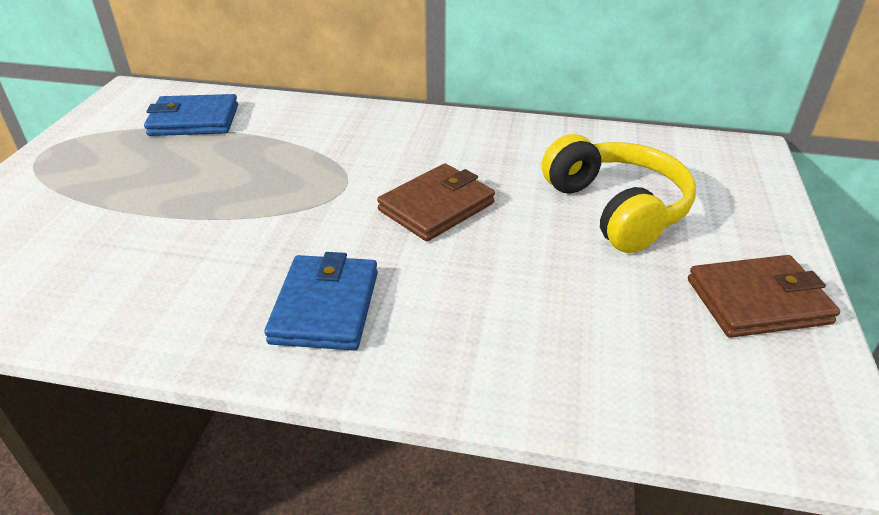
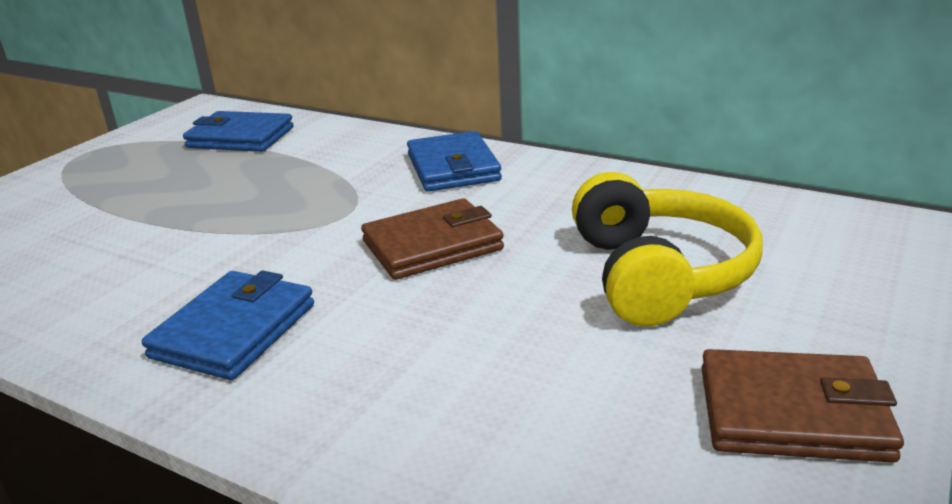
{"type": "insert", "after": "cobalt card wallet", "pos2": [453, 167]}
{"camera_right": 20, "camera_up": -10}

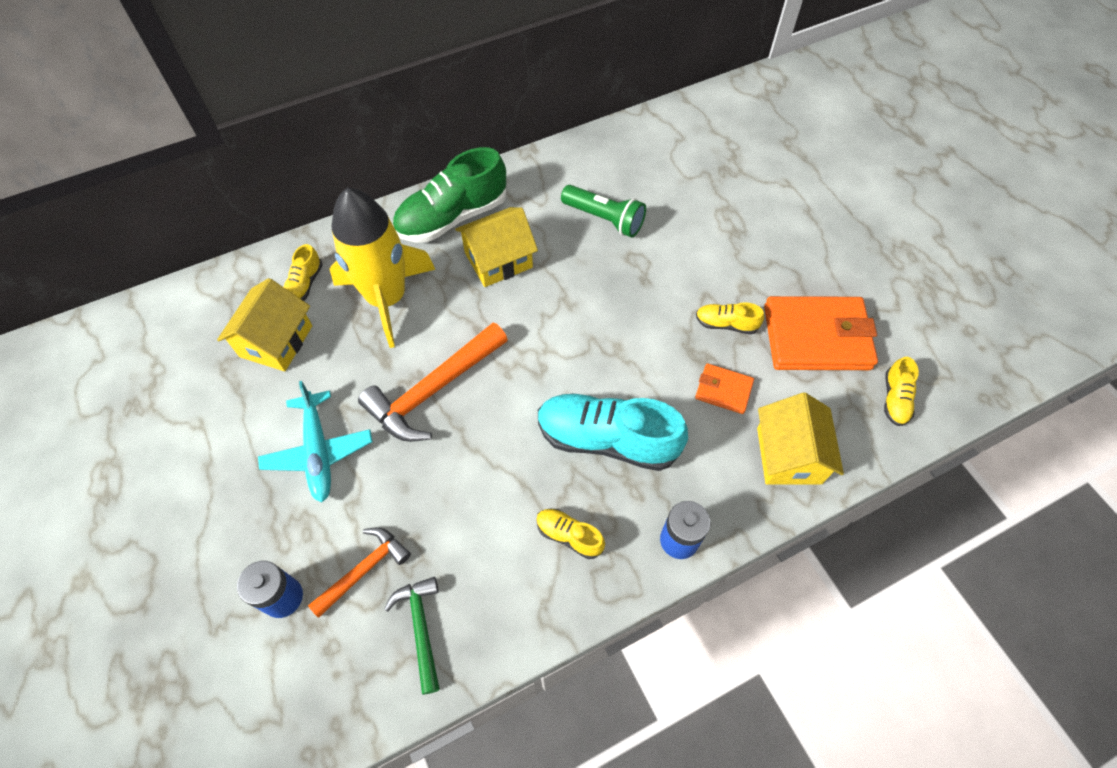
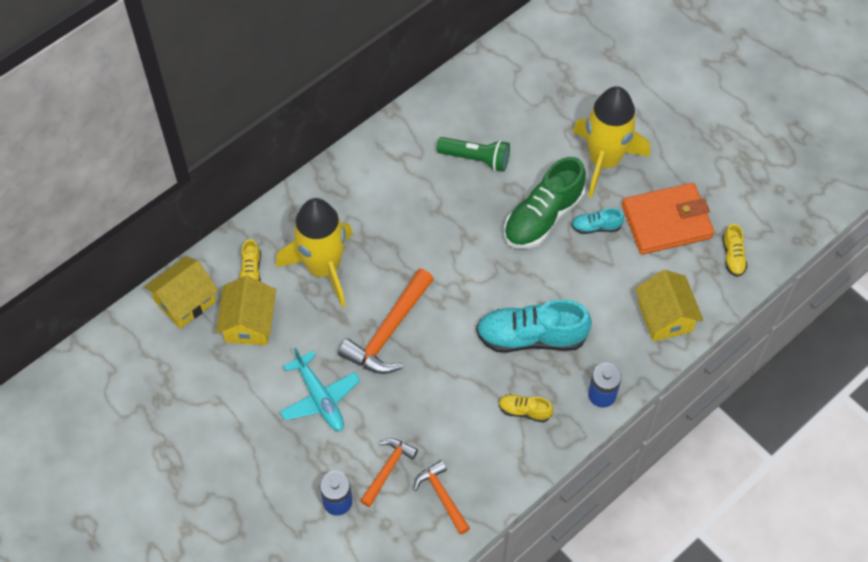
{"type": "recolor", "before": "emerald carpenter's hammer", "after": "bright orange carpenter's hammer", "pos1": [421, 628], "pos2": [442, 496]}
{"type": "move", "before": "emerald shoe", "pos1": [452, 217], "pos2": [543, 217]}
{"type": "move", "before": "golden cottage", "pos1": [498, 260], "pos2": [185, 301]}
{"type": "delete", "before": "bright orange card wallet", "pos1": [723, 390]}
{"type": "recolor", "before": "golden shoe", "after": "turquoise shoe", "pos1": [726, 324], "pos2": [596, 227]}
{"type": "insert", "after": "golden spaceship", "pos2": [604, 161]}
{"camera_right": -15, "camera_up": 0}

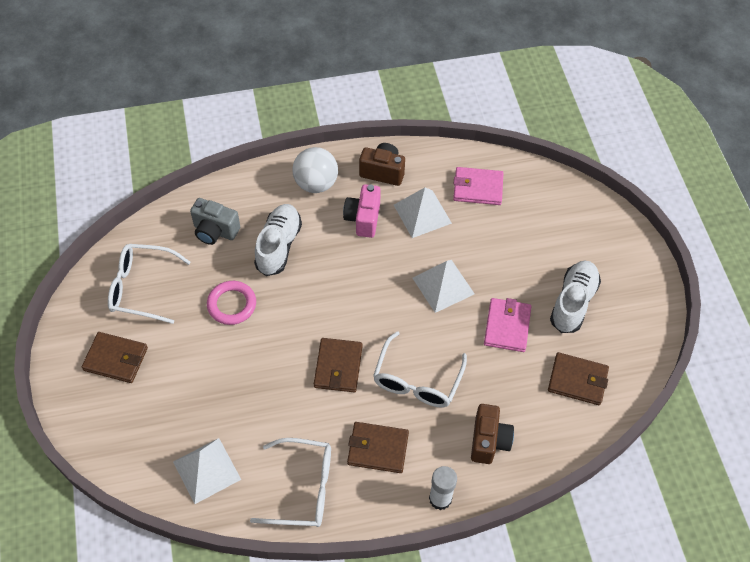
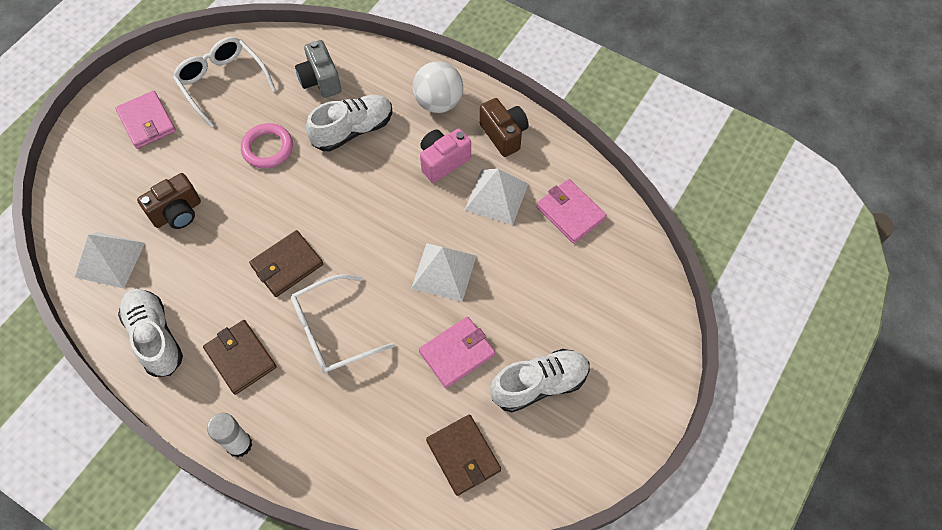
{"type": "recolor", "before": "russet card wallet", "after": "rosy card wallet", "pos1": [116, 359], "pos2": [147, 122]}
{"type": "replace", "before": "snow-white eyeglasses", "after": "snow-white shoe", "pos1": [303, 488], "pos2": [155, 337]}
{"type": "move", "before": "russet camera", "pos1": [488, 441], "pos2": [177, 213]}
{"camera_right": 45, "camera_up": 5}

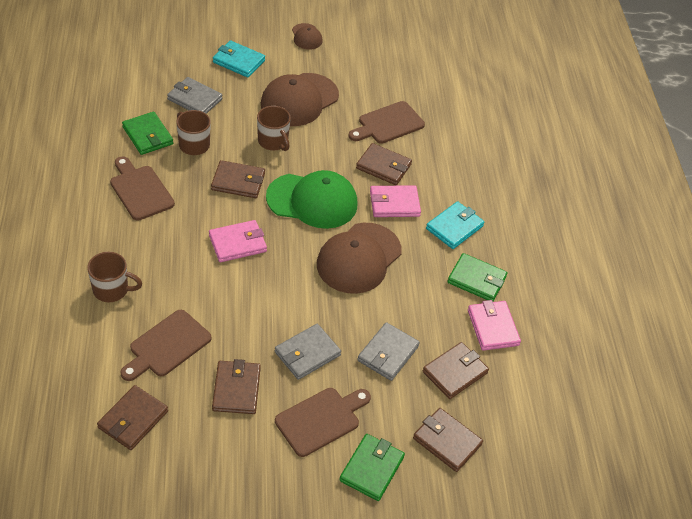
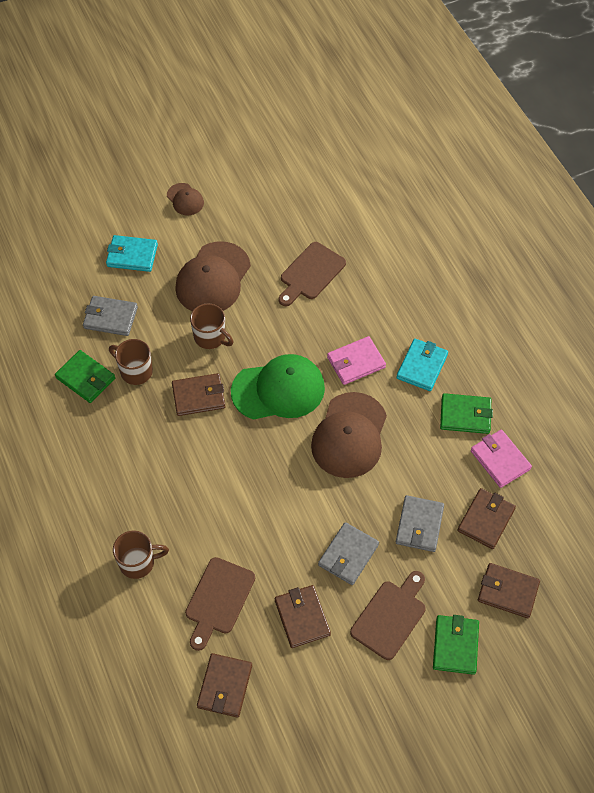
{"type": "delete", "before": "russet cutting board", "pos1": [140, 190]}
{"type": "delete", "before": "rosy card wallet", "pos1": [237, 243]}
{"type": "delete", "before": "russet card wallet", "pos1": [383, 166]}
{"camera_right": -15, "camera_up": 10}

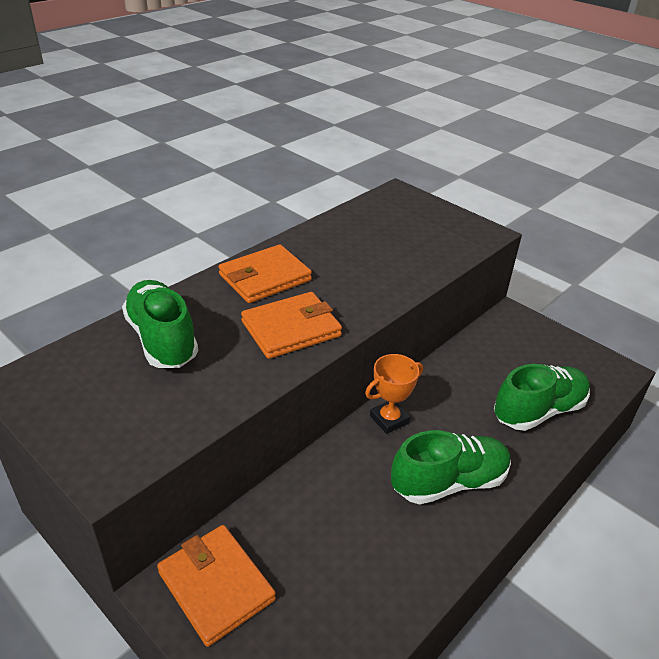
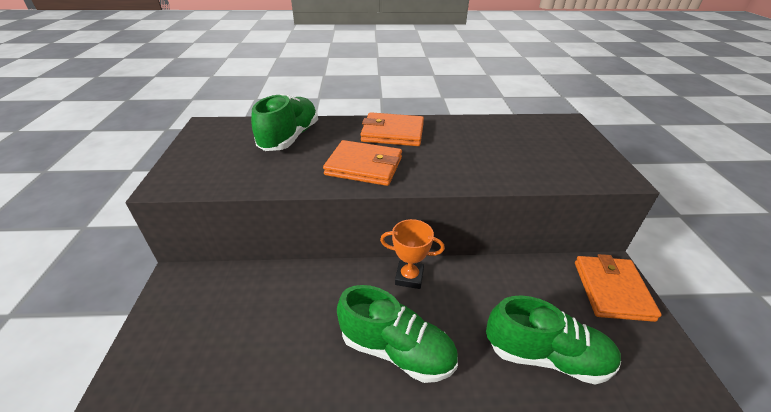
{"type": "move", "before": "bright orange card wallet", "pos1": [216, 586], "pos2": [612, 290]}
{"camera_right": 45, "camera_up": 0}

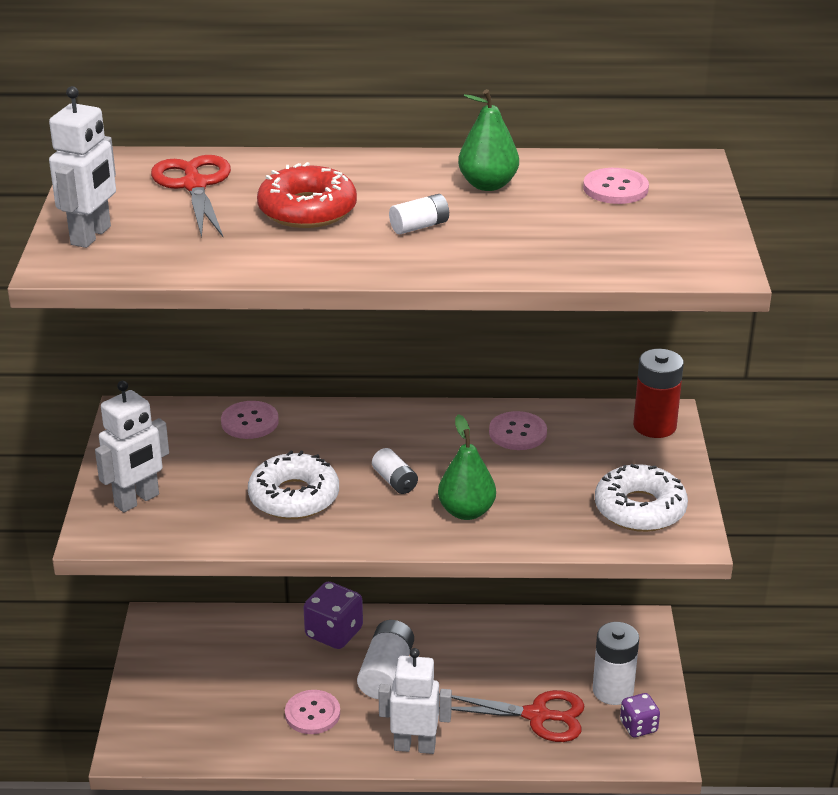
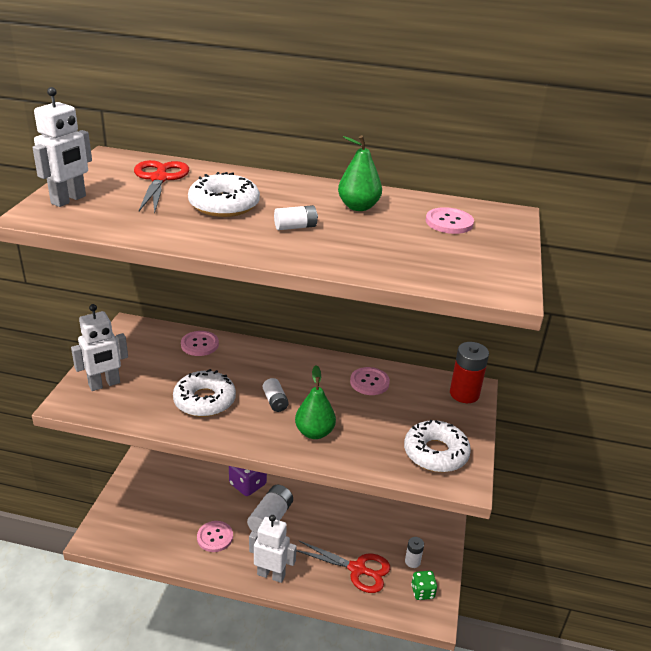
{"type": "recolor", "before": "scarlet glazed donut", "after": "snow-white glazed donut", "pos1": [307, 210], "pos2": [224, 205]}
{"type": "resize", "before": "snow-white battery", "pos1": [613, 690], "pos2": [412, 561], "scale": 0.58}
{"type": "recolor", "before": "royal purple game die", "after": "emerald game die", "pos1": [638, 726], "pos2": [422, 592]}
{"camera_right": 10, "camera_up": 0}

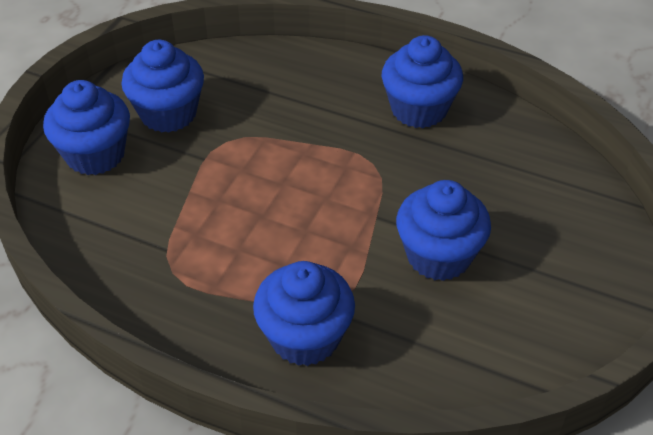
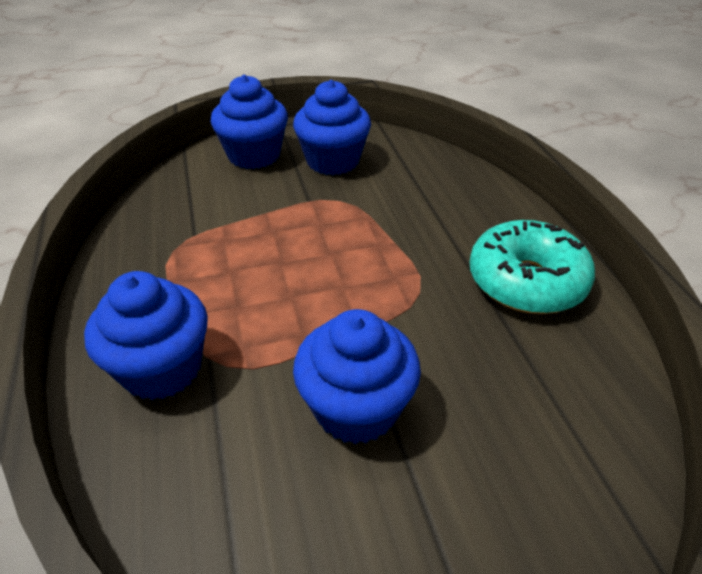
{"type": "replace", "before": "cobalt cupcake", "after": "turquoise glazed donut", "pos1": [419, 109], "pos2": [526, 281]}
{"camera_right": 50, "camera_up": -5}

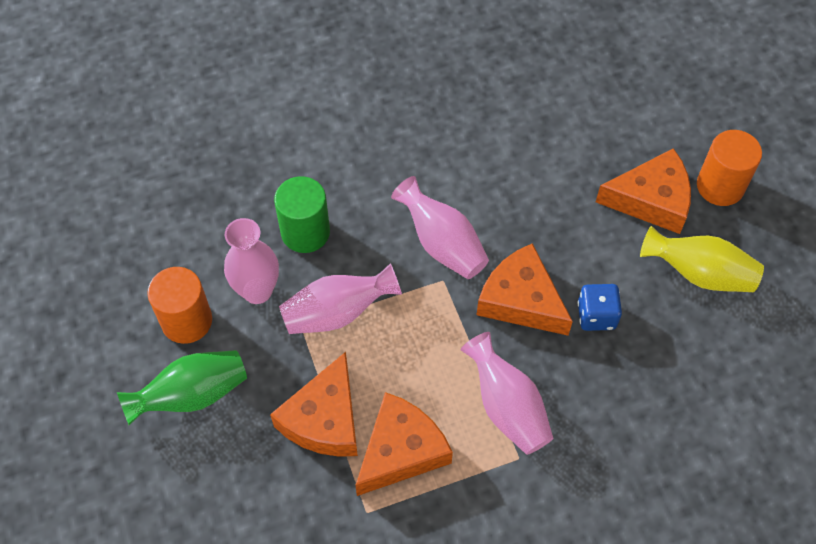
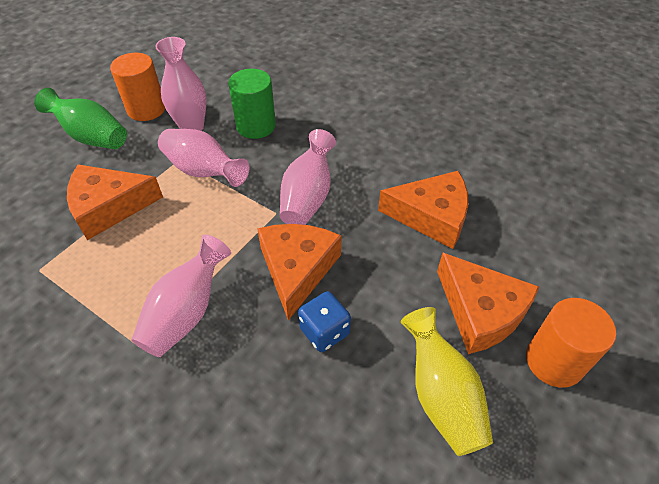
{"type": "move", "before": "bright orange piece of cheese", "pos1": [401, 451], "pos2": [431, 216]}
{"camera_right": 55, "camera_up": -10}

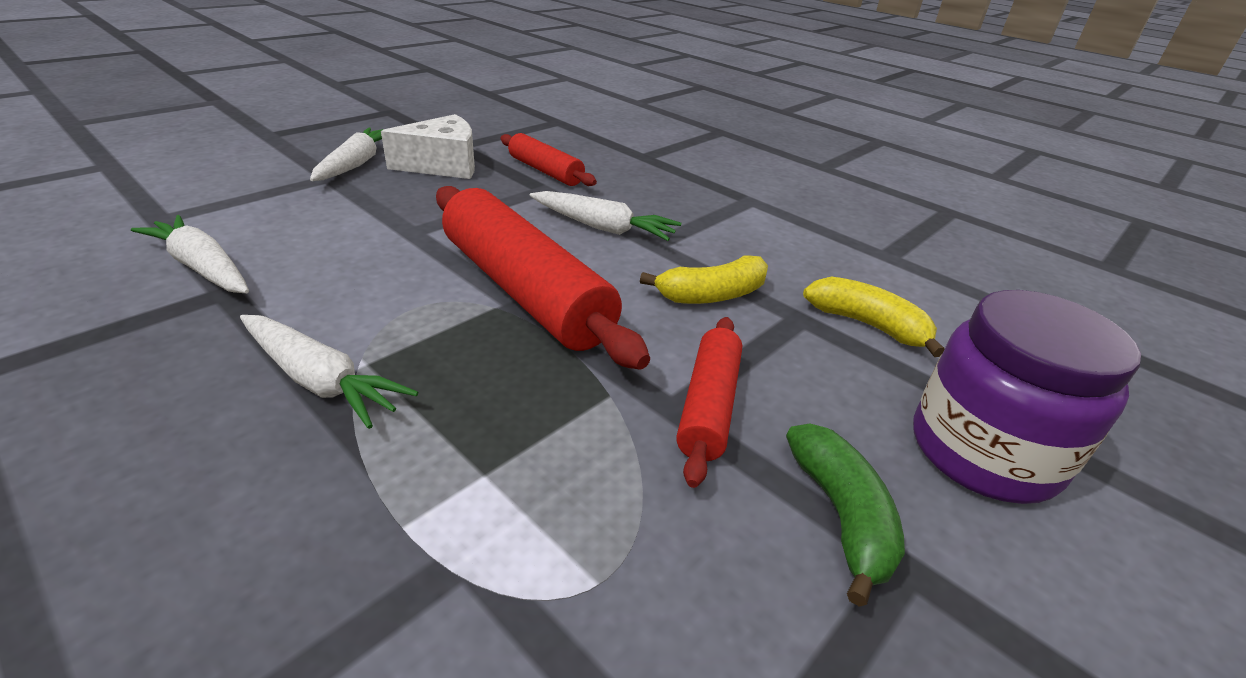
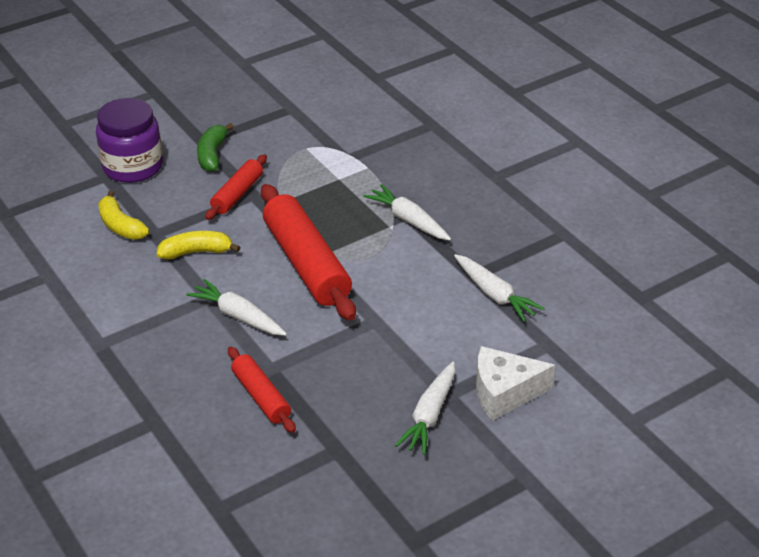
{"type": "move", "before": "snow-white piece of cheese", "pos1": [443, 165], "pos2": [504, 393]}
{"camera_right": -165, "camera_up": 5}

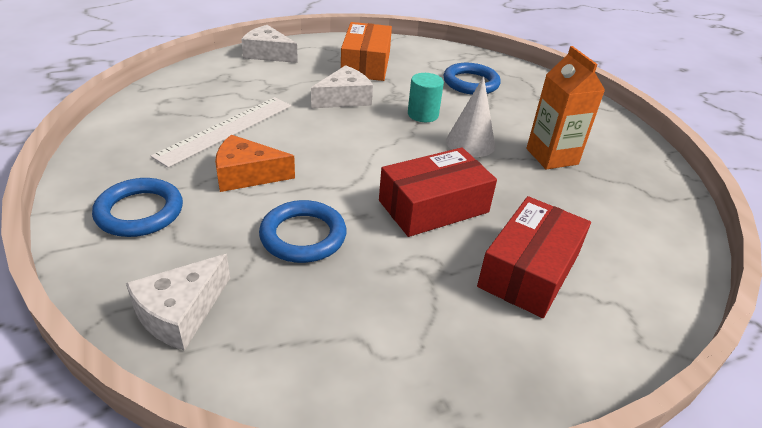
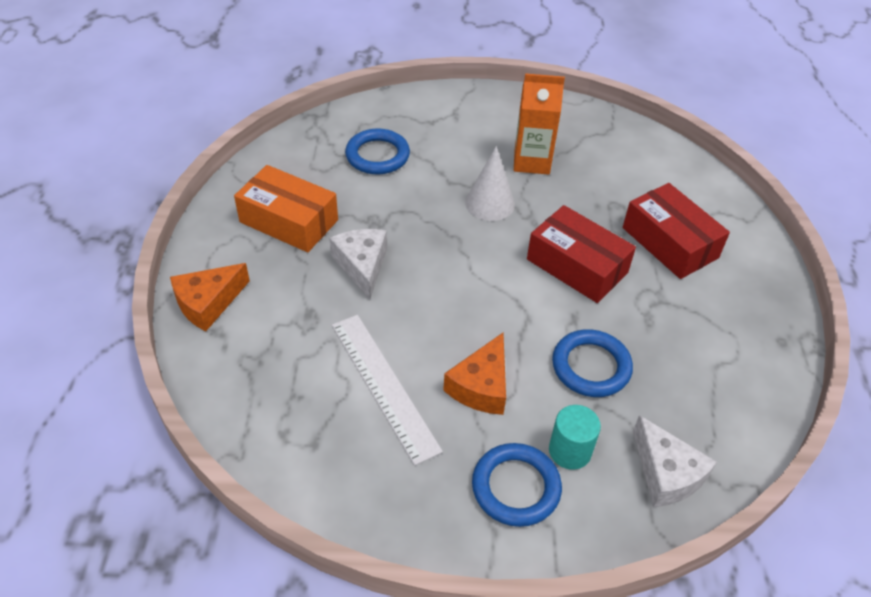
{"type": "recolor", "before": "snow-white piece of cheese", "after": "bright orange piece of cheese", "pos1": [268, 54], "pos2": [208, 303]}
{"type": "rotate", "before": "scarlet parcel", "pos1": [433, 206], "pos2": [577, 266], "turn": -45}
{"type": "move", "before": "turquoise cylinder", "pos1": [423, 114], "pos2": [570, 451]}
{"camera_right": -65, "camera_up": 10}

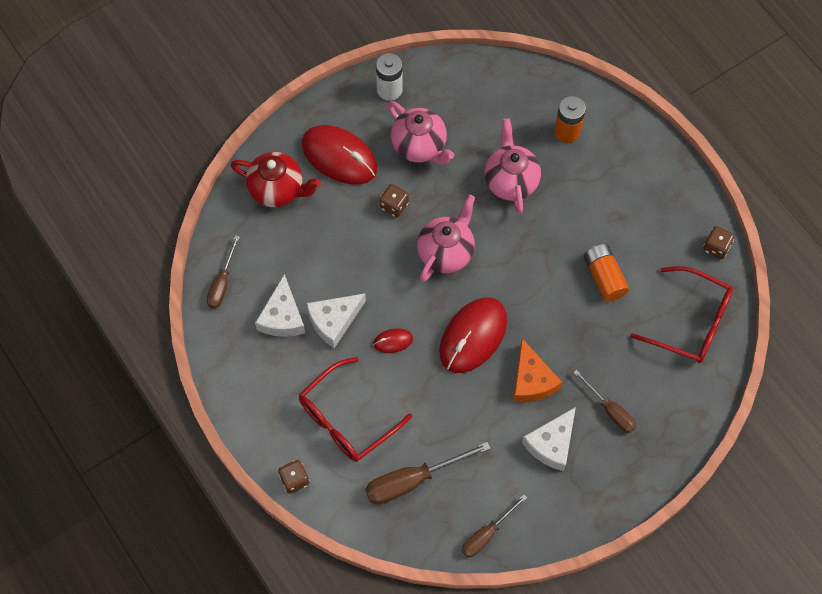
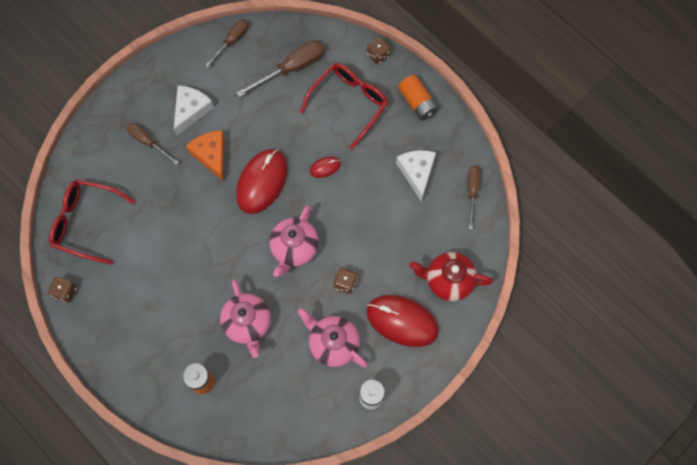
{"type": "delete", "before": "snow-white piece of cheese", "pos1": [334, 321]}
{"type": "move", "before": "bright orange battery", "pos1": [604, 277], "pos2": [417, 102]}
{"camera_right": 170, "camera_up": 5}

